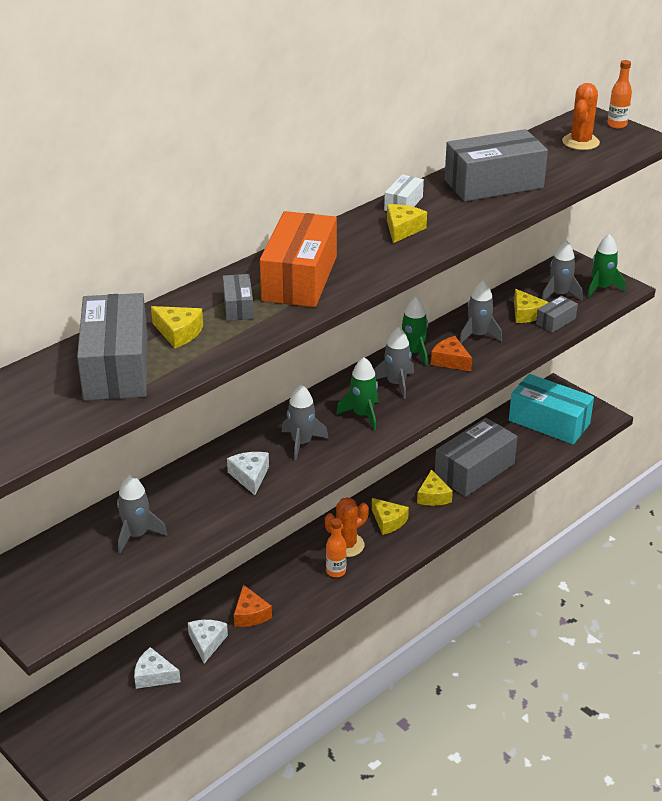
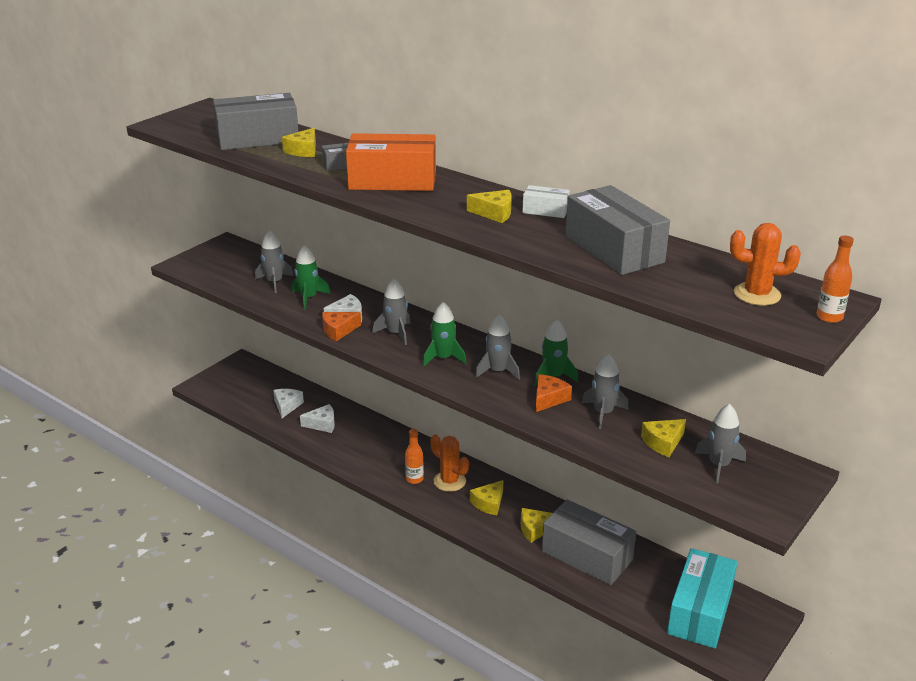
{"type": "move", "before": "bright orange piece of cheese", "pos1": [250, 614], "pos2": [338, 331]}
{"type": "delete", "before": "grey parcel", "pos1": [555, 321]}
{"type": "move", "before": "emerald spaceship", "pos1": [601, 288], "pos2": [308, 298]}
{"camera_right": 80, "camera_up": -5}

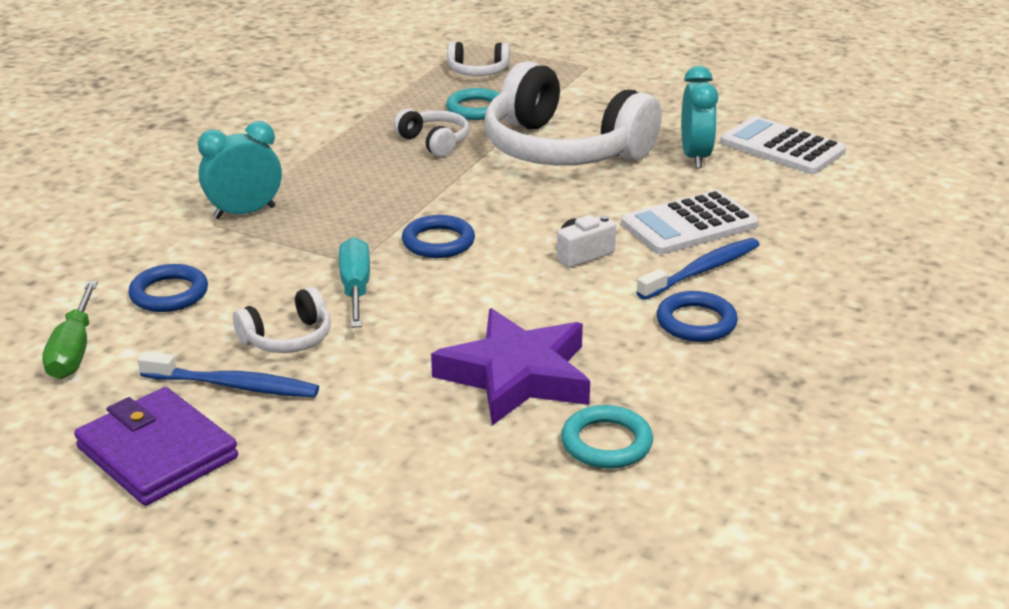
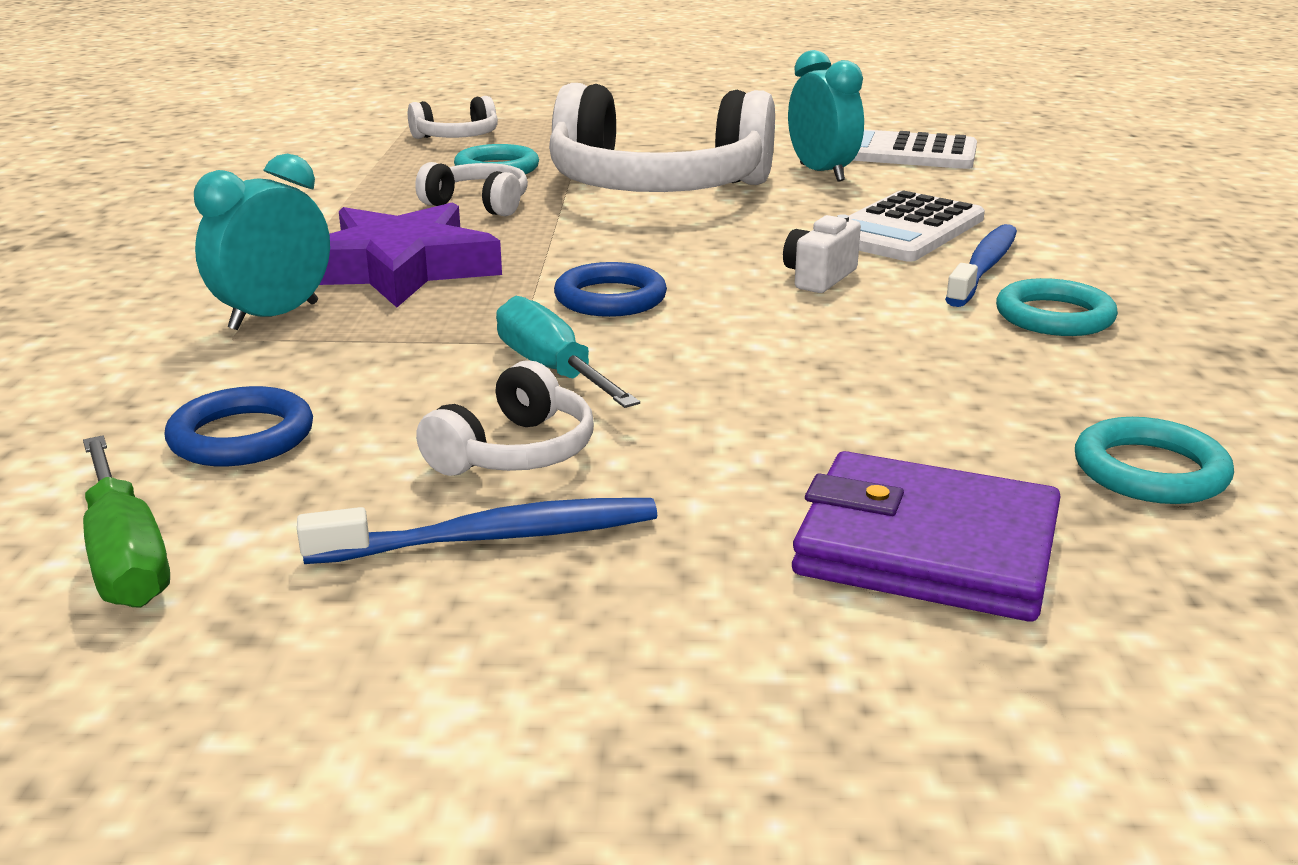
{"type": "move", "before": "royal purple card wallet", "pos1": [157, 453], "pos2": [926, 547]}
{"type": "move", "before": "royal purple star", "pos1": [517, 375], "pos2": [400, 268]}
{"type": "recolor", "before": "cobalt ring", "after": "turquoise ring", "pos1": [696, 322], "pos2": [1054, 316]}
{"camera_right": -25, "camera_up": -5}

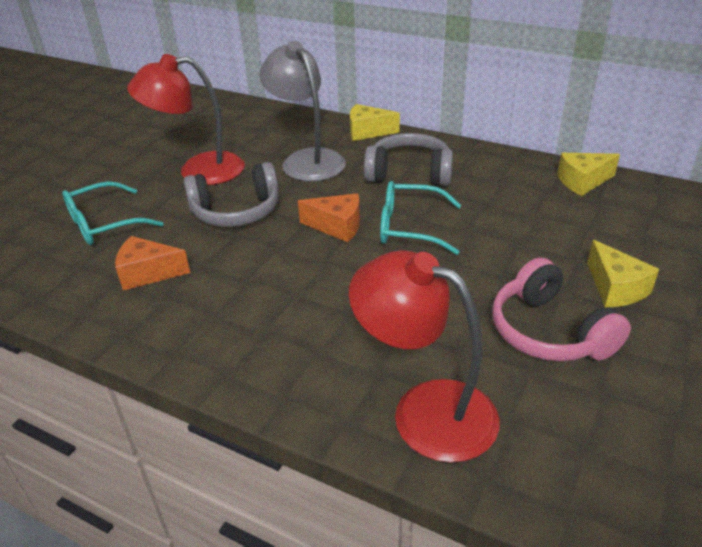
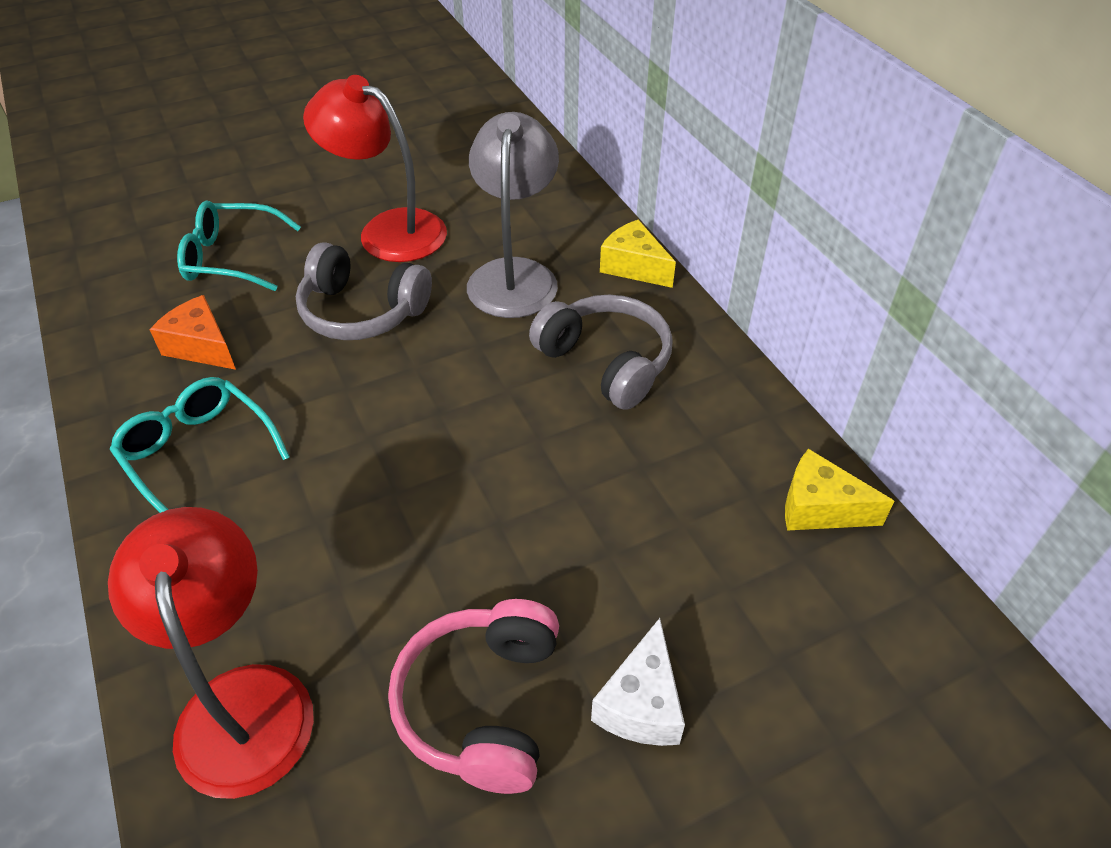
{"type": "delete", "before": "bright orange piece of cheese", "pos1": [337, 226]}
{"type": "move", "before": "turquoise eyeglasses", "pos1": [409, 227], "pos2": [197, 452]}
{"type": "recolor", "before": "golden piece of cheese", "after": "snow-white piece of cheese", "pos1": [615, 288], "pos2": [641, 703]}
{"camera_right": 35, "camera_up": 10}

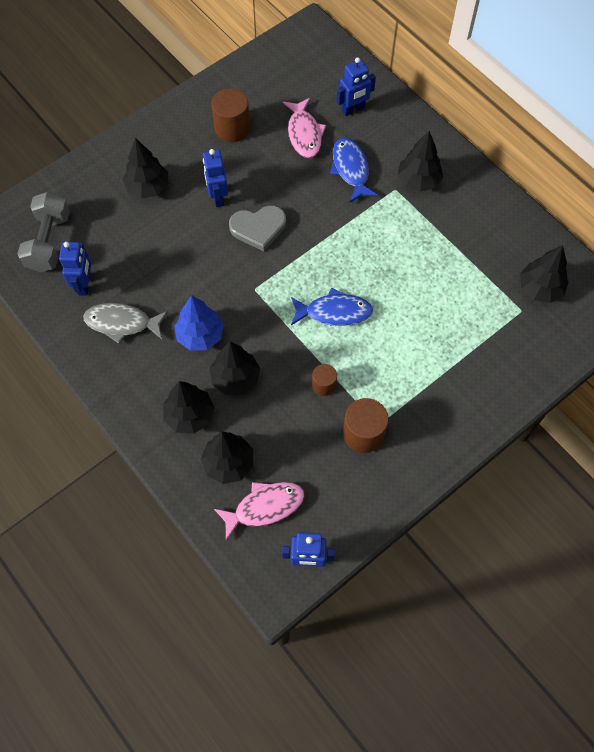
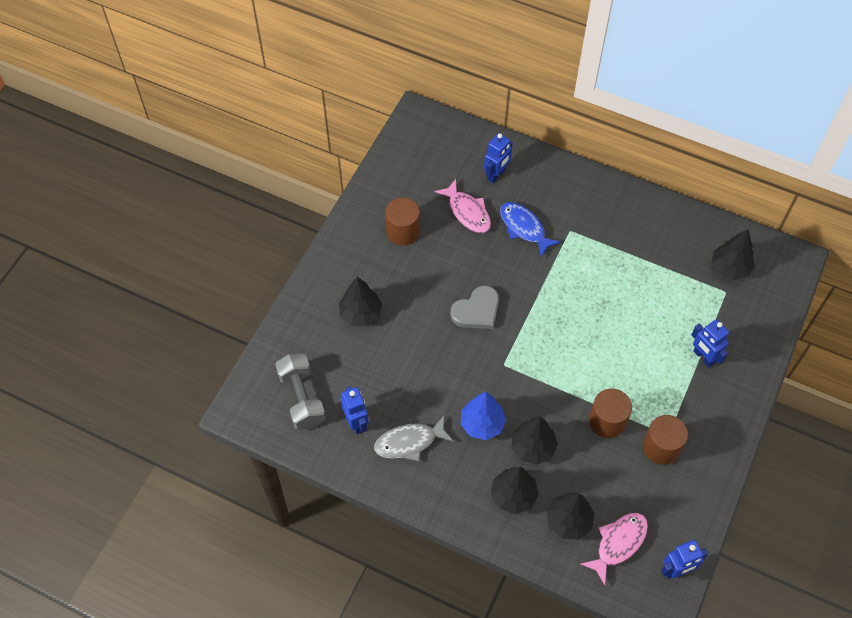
{"type": "move", "before": "cobalt robot", "pos1": [218, 197], "pos2": [703, 357]}
{"type": "delete", "before": "cobalt fish", "pos1": [334, 312]}
{"type": "resize", "before": "russet cylinder", "pos1": [324, 385], "pos2": [607, 421], "scale": 1.68}
{"type": "delete", "before": "ebony fir tree", "pos1": [418, 181]}
{"camera_right": -25, "camera_up": -5}

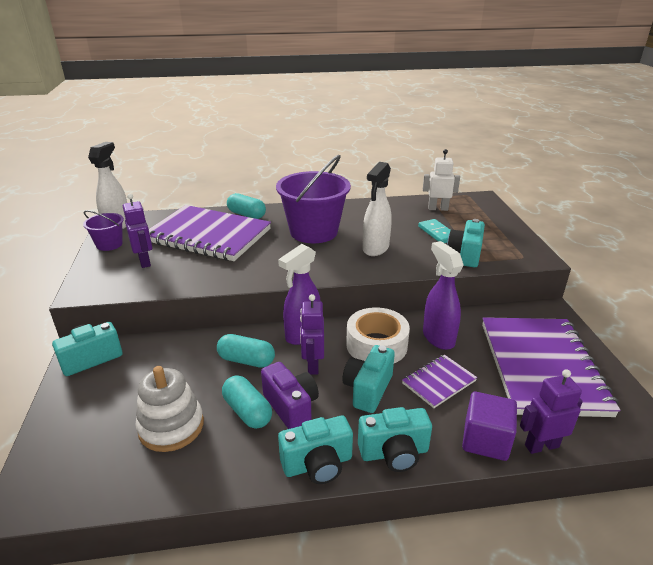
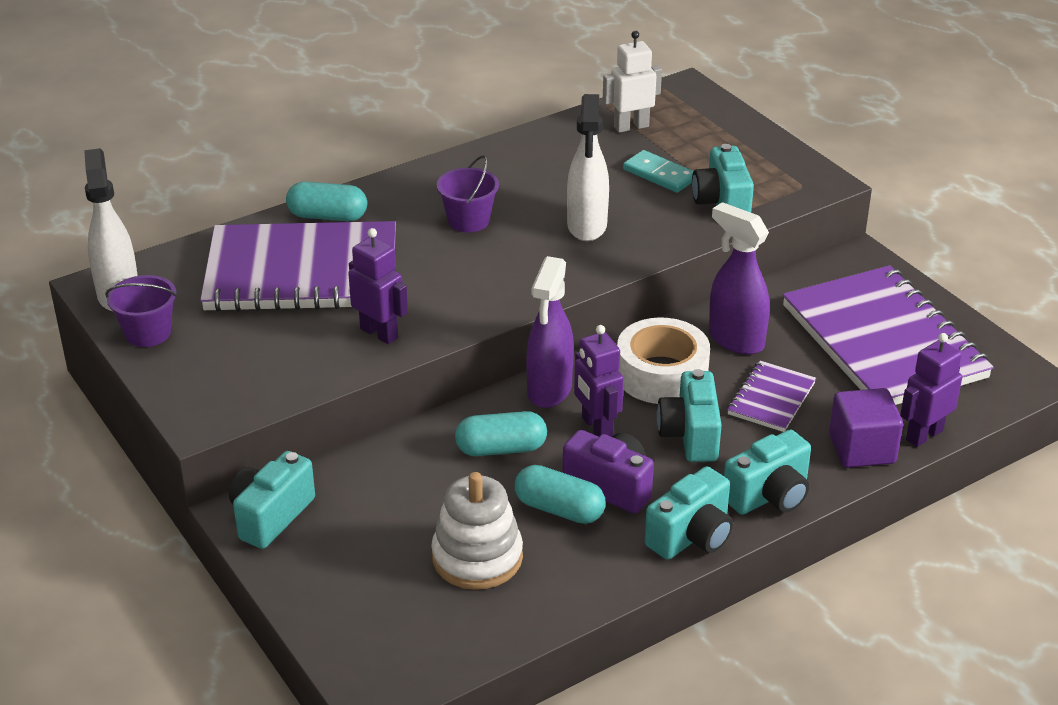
{"type": "move", "before": "royal purple robot", "pos1": [145, 261], "pos2": [379, 333]}
{"type": "resize", "before": "royal purple pail", "pos1": [313, 232], "pos2": [468, 220], "scale": 0.5}
{"camera_right": -25, "camera_up": 5}

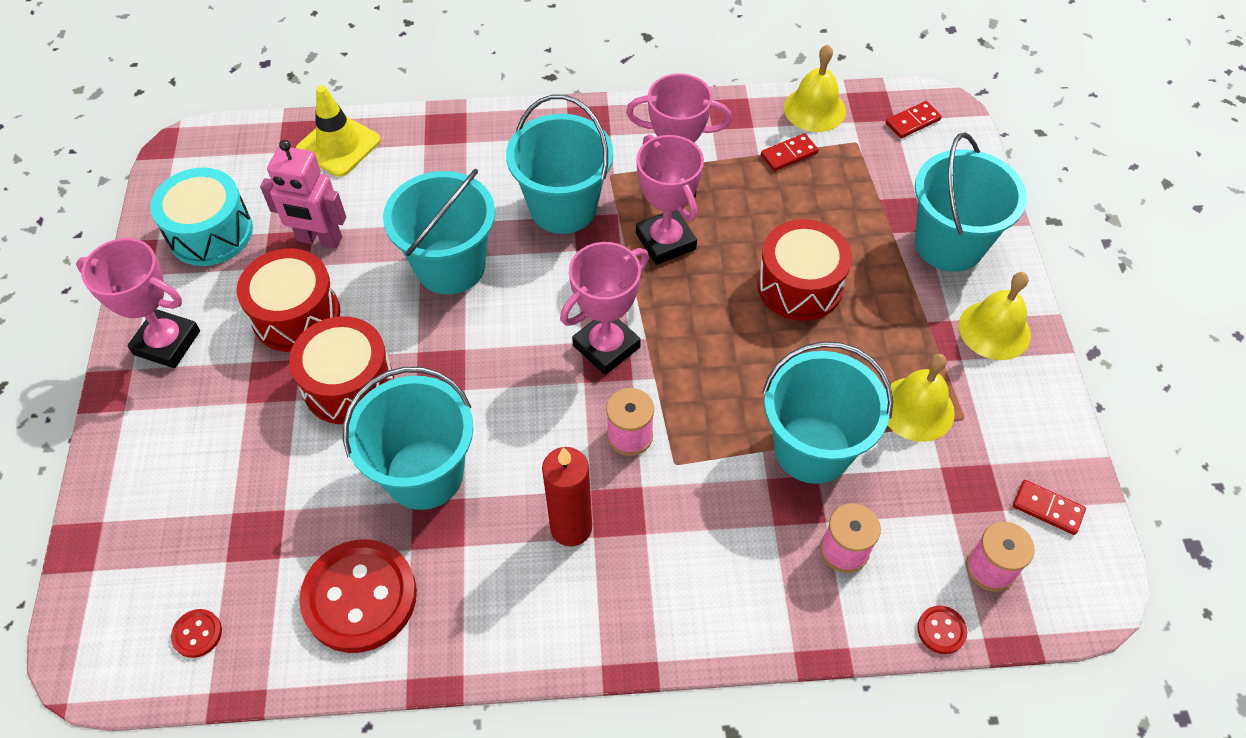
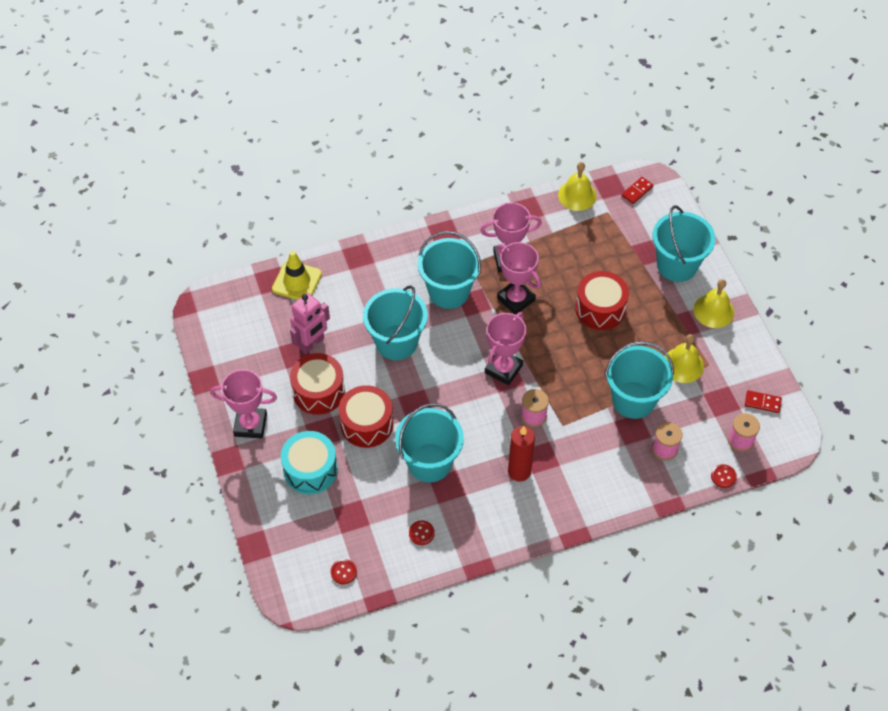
{"type": "move", "before": "turquoise drum", "pos1": [210, 233], "pos2": [310, 470]}
{"type": "rotate", "before": "rosy robot", "pos1": [319, 240], "pos2": [312, 344], "turn": -45}
{"type": "resize", "before": "scarlet button", "pos1": [360, 597], "pos2": [421, 533], "scale": 0.42}
{"type": "delete", "before": "scarlet domino piece", "pos1": [789, 154]}
{"camera_right": -15, "camera_up": 0}

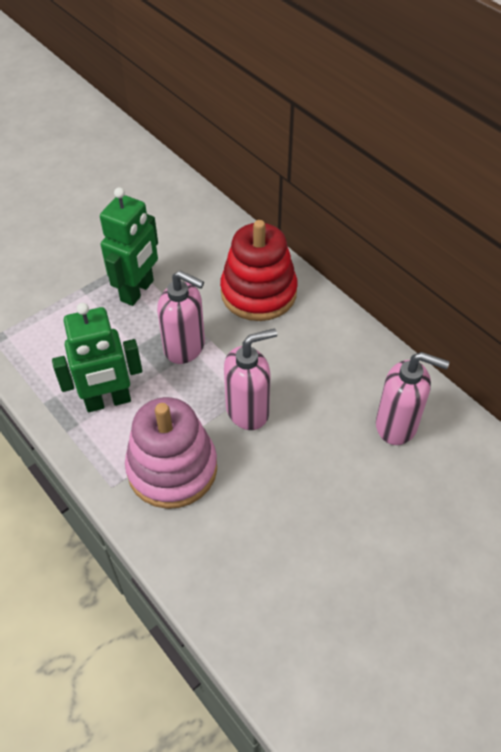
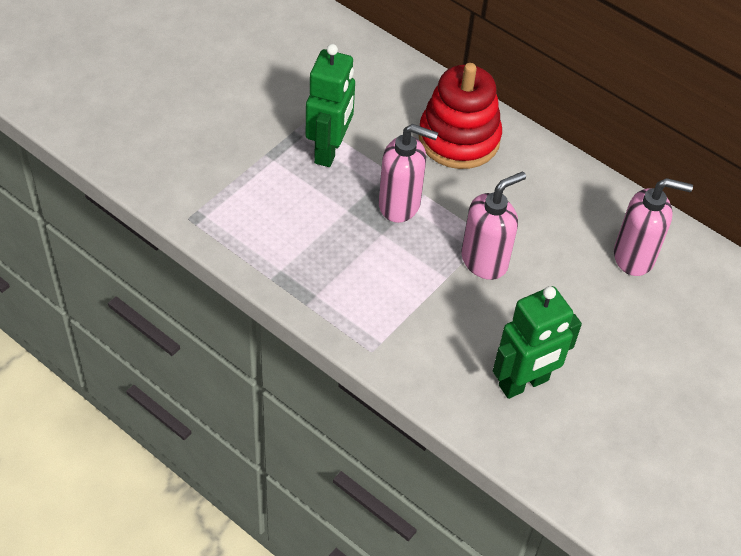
{"type": "move", "before": "emerald robot", "pos1": [108, 401], "pos2": [524, 383]}
{"type": "delete", "before": "rosy ring stacker", "pos1": [172, 468]}
{"camera_right": -15, "camera_up": 0}

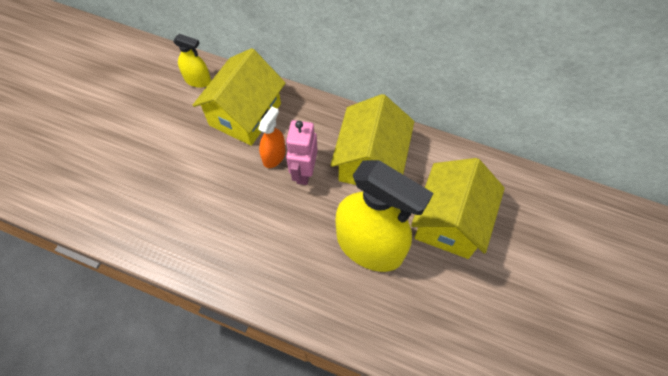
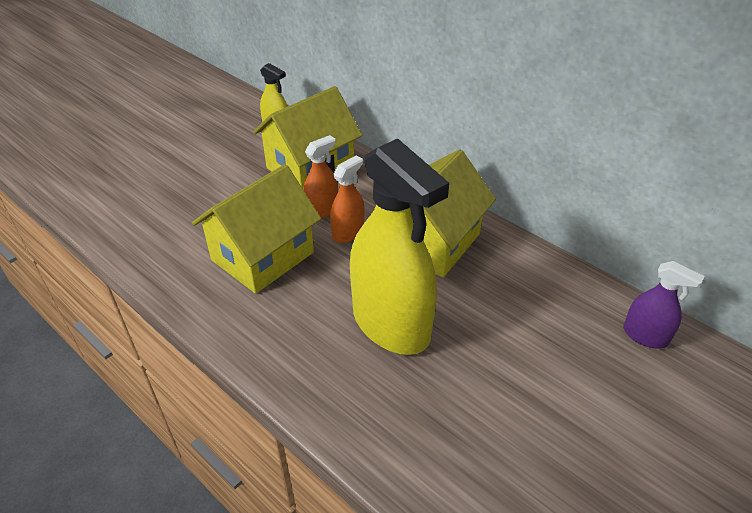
{"type": "replace", "before": "rosy robot", "after": "bright orange sprayer", "pos1": [304, 172], "pos2": [348, 232]}
{"type": "move", "before": "golden cottage", "pos1": [450, 221], "pos2": [263, 256]}
{"type": "insert", "after": "royal purple sprayer", "pos2": [645, 336]}
{"camera_right": 20, "camera_up": -20}

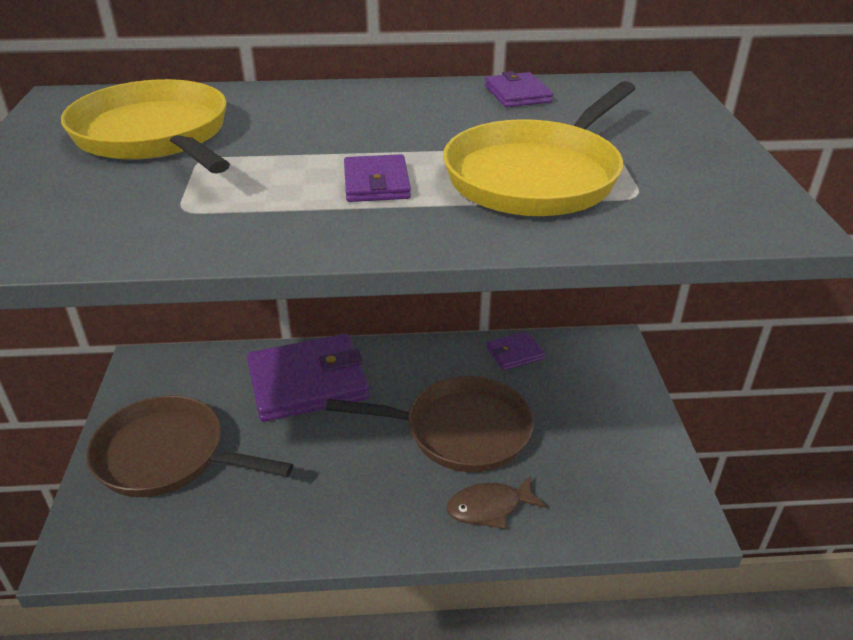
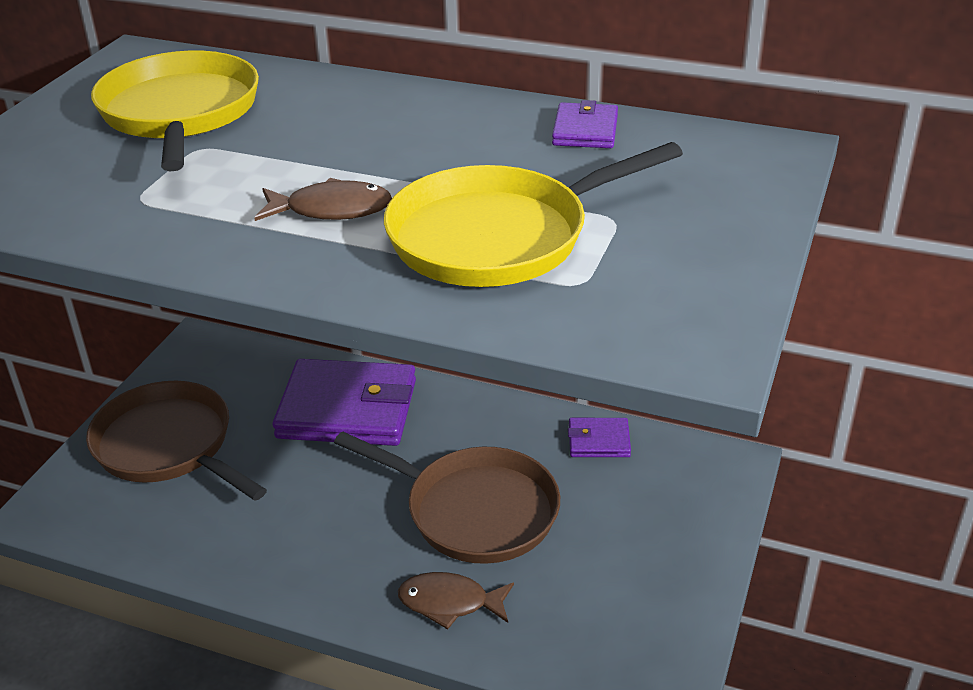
{"type": "replace", "before": "royal purple card wallet", "after": "russet fish", "pos1": [376, 183], "pos2": [331, 210]}
{"camera_right": 25, "camera_up": 0}

